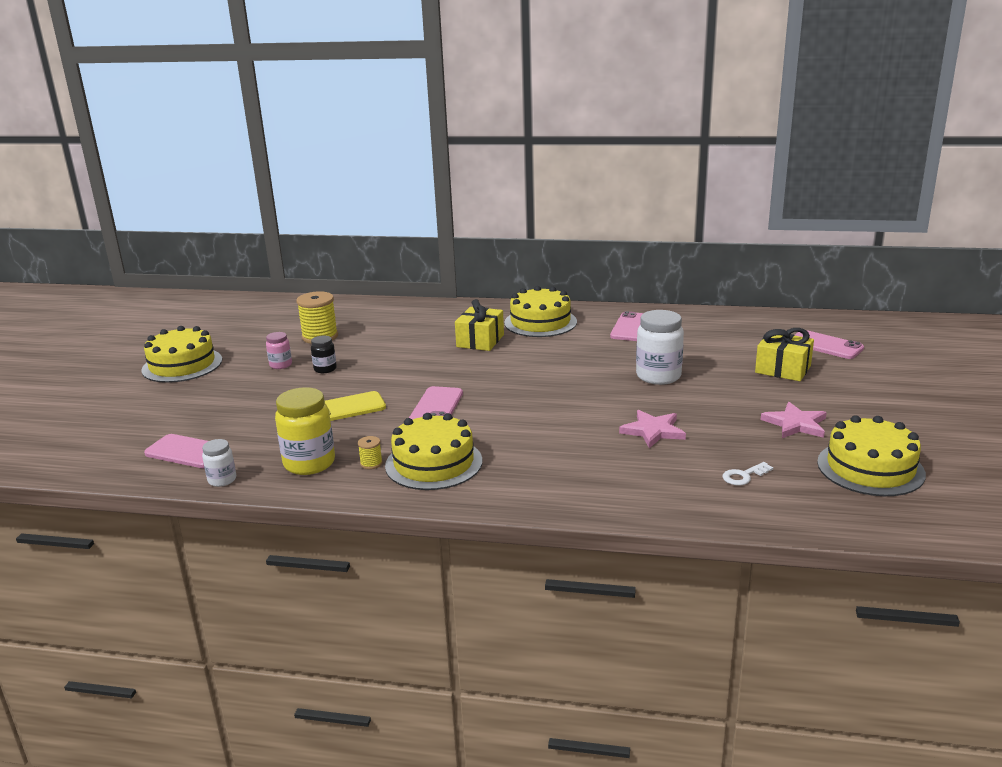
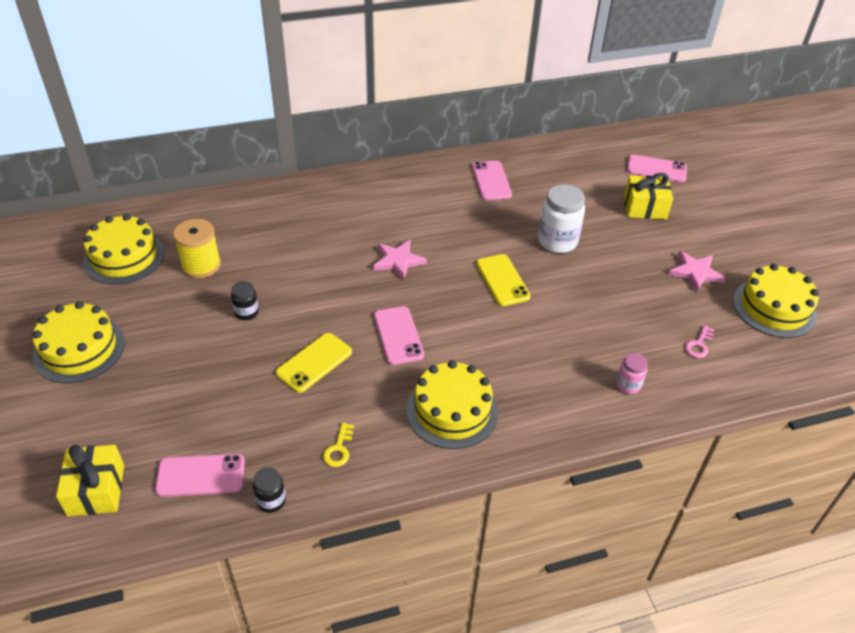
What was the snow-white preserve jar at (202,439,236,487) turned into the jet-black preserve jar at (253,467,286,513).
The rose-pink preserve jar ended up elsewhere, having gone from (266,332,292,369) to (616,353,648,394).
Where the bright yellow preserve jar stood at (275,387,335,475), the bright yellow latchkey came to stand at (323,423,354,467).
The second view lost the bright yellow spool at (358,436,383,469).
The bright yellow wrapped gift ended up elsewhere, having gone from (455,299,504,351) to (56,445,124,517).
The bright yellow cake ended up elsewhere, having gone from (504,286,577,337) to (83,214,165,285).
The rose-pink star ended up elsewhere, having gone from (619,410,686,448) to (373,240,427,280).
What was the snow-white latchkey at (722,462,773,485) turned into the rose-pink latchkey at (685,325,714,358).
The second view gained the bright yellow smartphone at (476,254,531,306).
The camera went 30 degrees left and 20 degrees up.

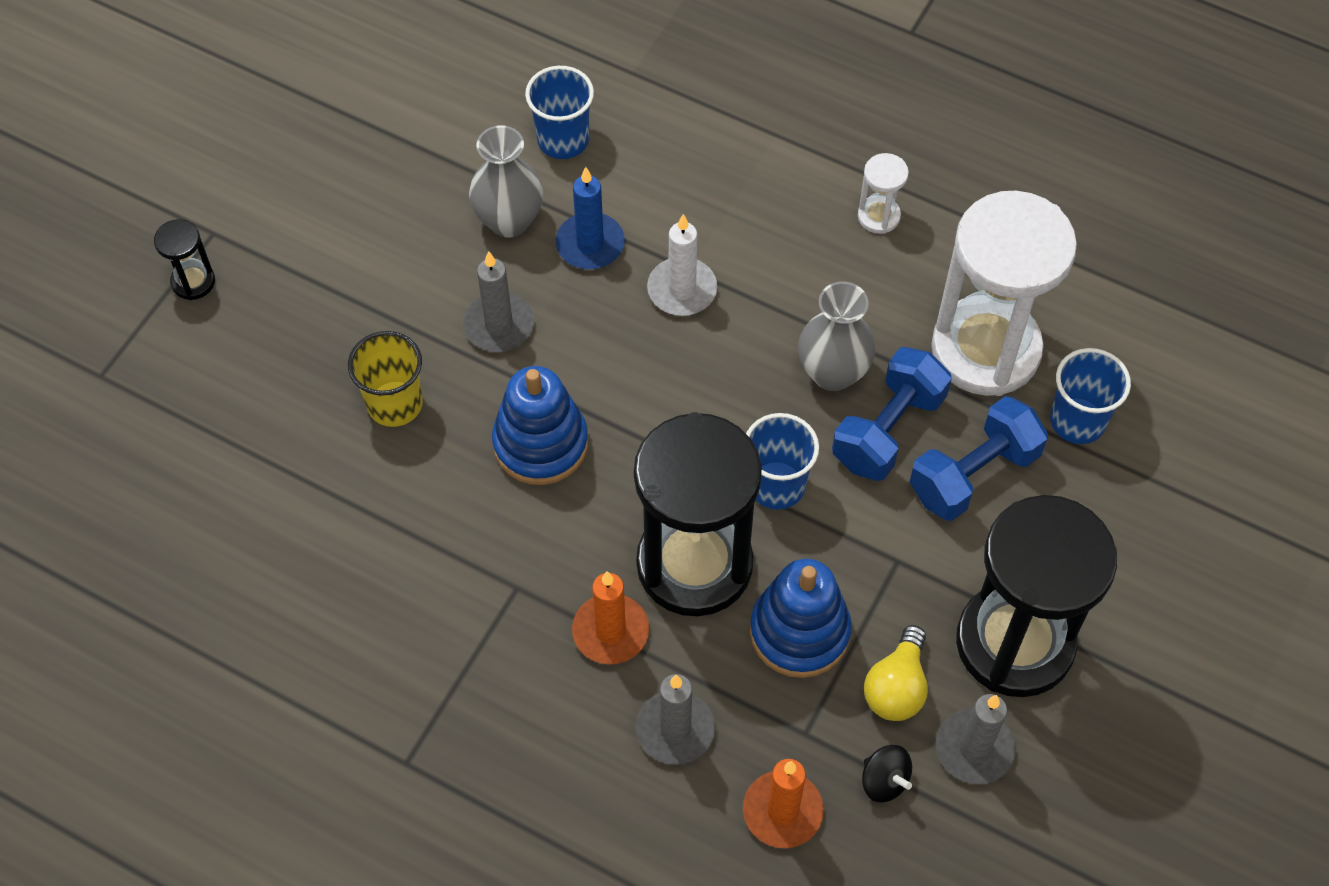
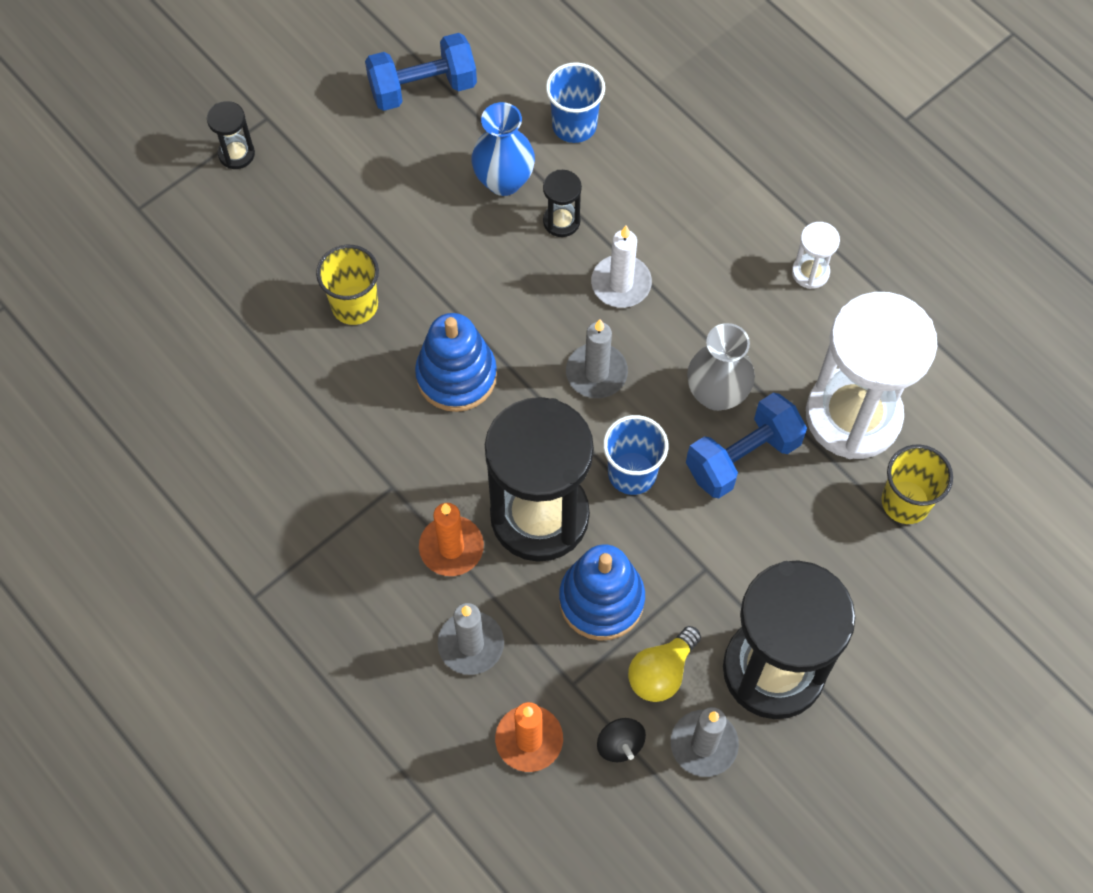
The grey candle ended up elsewhere, having gone from (463,251,534,352) to (566,319,628,398).
What was the grey flower vase at (469,125,543,238) turned into the cobalt flower vase at (471,102,535,196).
Where the cobalt candle stood at (556,167,625,269), the jet-black sand timer came to stand at (543,170,582,237).
The cobalt dumbbell ended up elsewhere, having gone from (910,396,1048,521) to (365,33,477,111).
What was the cobalt cup at (1050,348,1131,444) turned into the bright yellow cup at (882,445,953,524).
The camera went 20 degrees right and 5 degrees up.

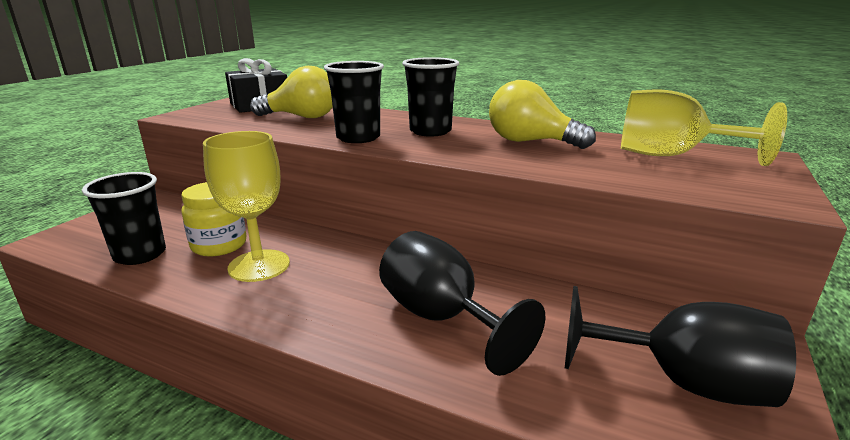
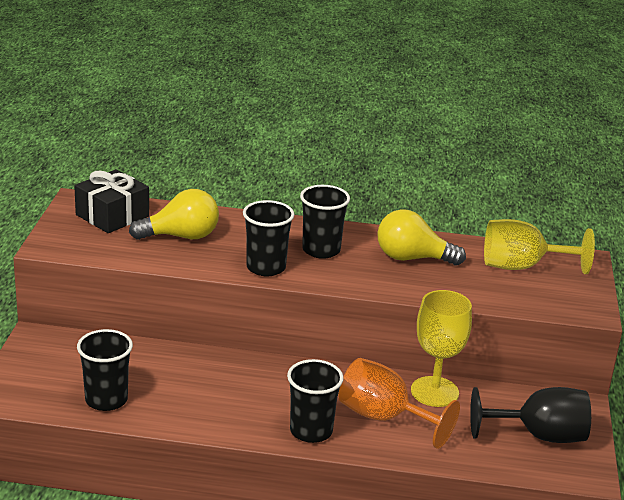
The second view lost the bright yellow preserve jar at (181,182,246,256).
The bright yellow wine glass ended up elsewhere, having gone from (203,131,290,282) to (411,290,472,407).
What was the jet-black wine glass at (379,231,545,376) turned into the orange-coloured wine glass at (338,358,460,449).
The second view gained the jet-black cup at (287,359,344,443).
The camera went 20 degrees left and 5 degrees up.

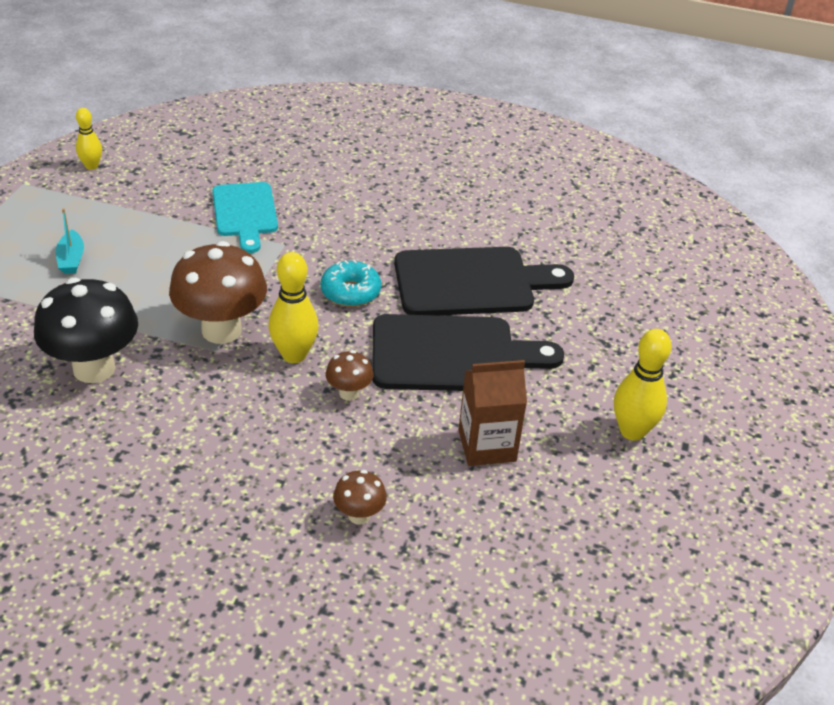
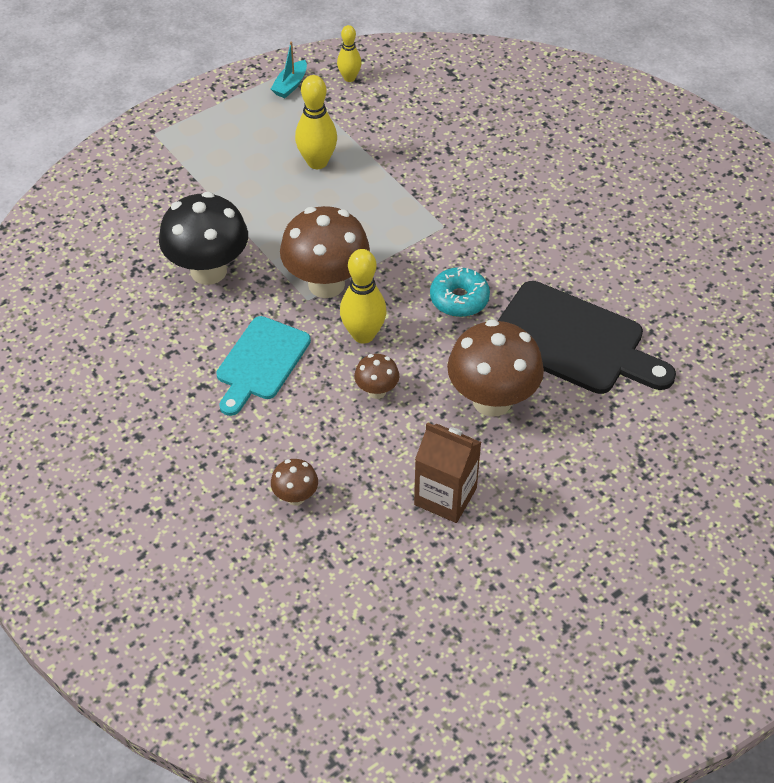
The turquoise boat ended up elsewhere, having gone from (56,208,84,274) to (271,41,307,98).
The turquoise chopping board ended up elsewhere, having gone from (212,182,278,253) to (216,316,311,416).
Where the jet-black chopping board stood at (372,314,564,391), the brown mushroom came to stand at (447,319,544,417).
The bright yellow bowling pin ended up elsewhere, having gone from (614,329,672,441) to (295,75,337,169).
The camera went 40 degrees right and 10 degrees up.

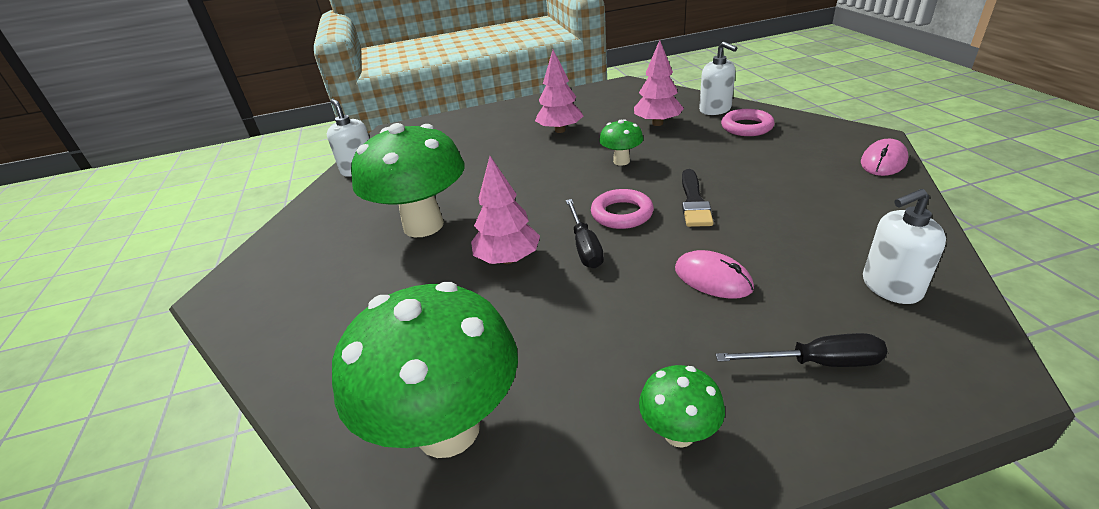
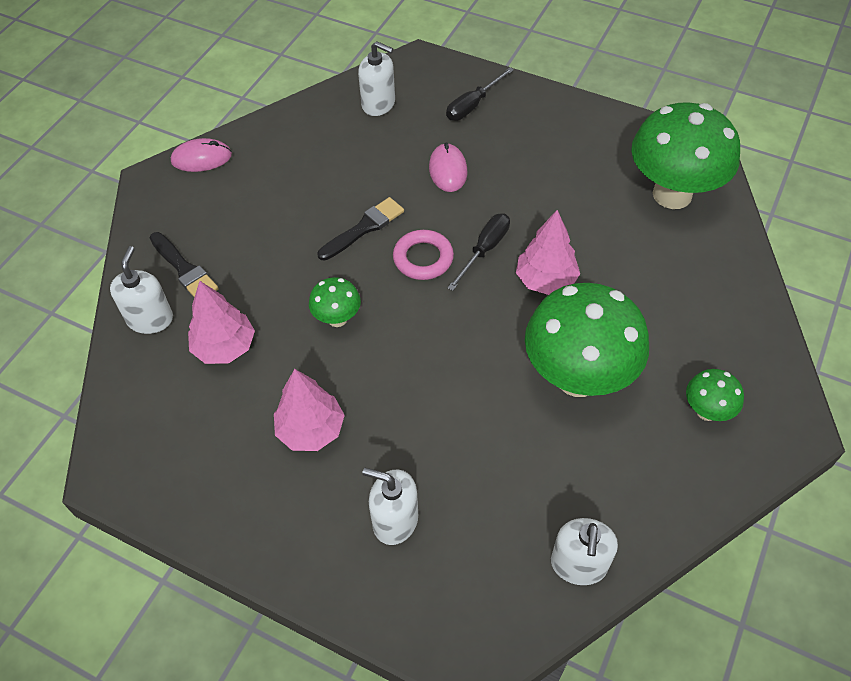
The green mushroom ended up elsewhere, having gone from (639,365,725,448) to (686,369,744,421).
The jet-black hand screwdriver at (716,333,887,367) ended up facing another way, 90 degrees counterclockwise from before.
Where the rose-pink torus stood at (721,109,775,136), the jet-black brush came to stand at (149,232,219,297).
The second view gained the snow-white pump bottle at (362,468,418,545).
The camera went 140 degrees left and 20 degrees up.

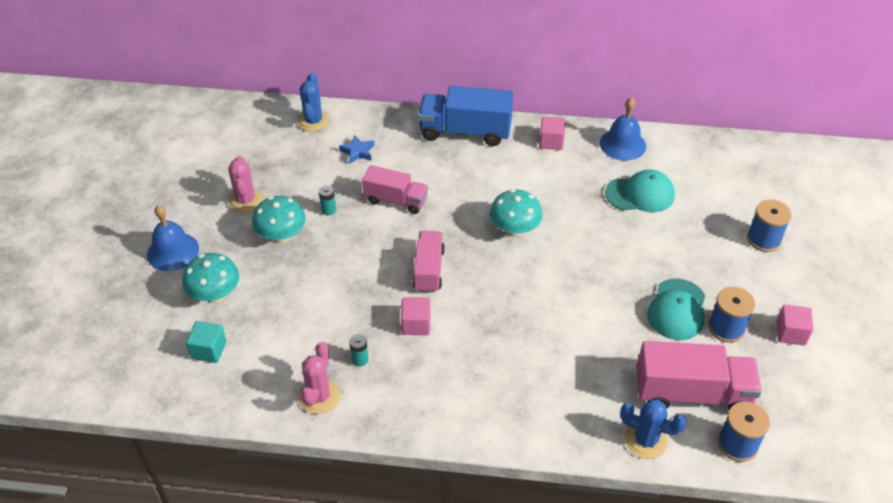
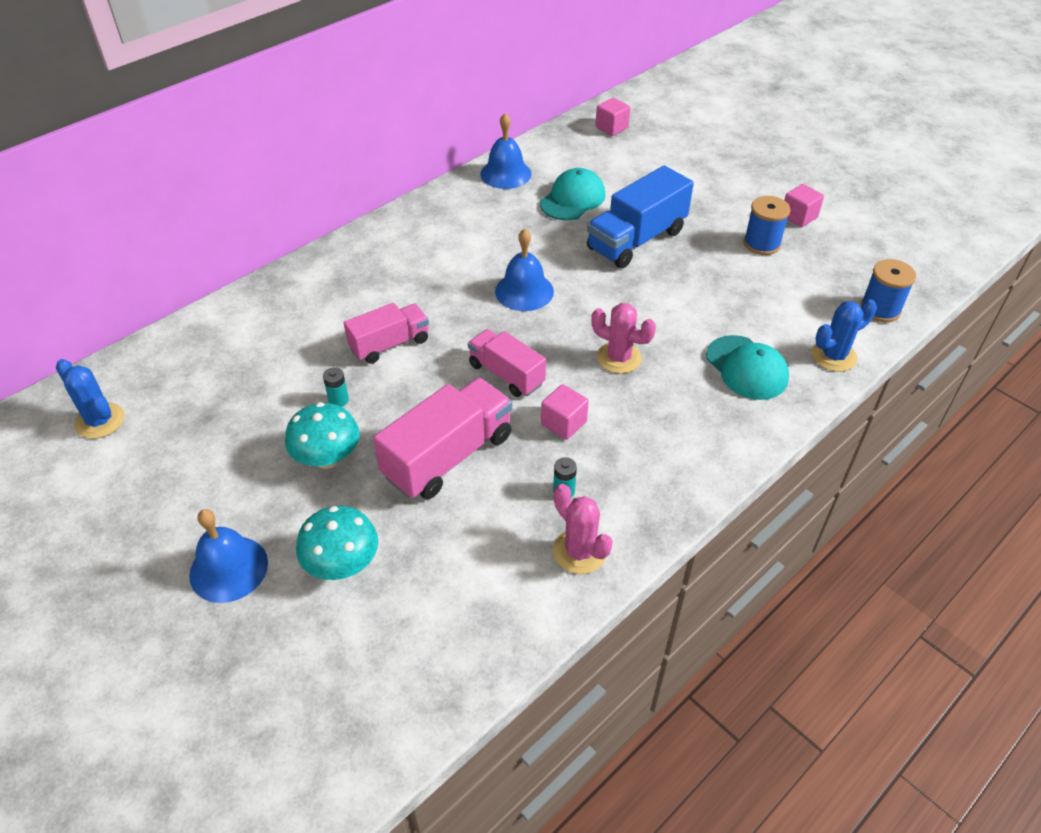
The second view lost the turquoise block at (186,321,227,363).
The rose-pink prickly plant ended up elsewhere, having gone from (228,156,263,213) to (591,303,656,374).
The cobalt prickly plant ended up elsewhere, having gone from (297,73,330,132) to (56,359,125,439).
The second view lost the cobalt star at (339,135,375,163).
The cobalt toy truck ended up elsewhere, having gone from (418,86,513,146) to (587,165,694,268).
Where the turquoise mushroom stood at (490,189,543,237), the cobalt hand bell came to stand at (495,229,554,311).
The rose-pink block ended up elsewhere, having gone from (539,116,566,150) to (595,98,630,136).
The rose-pink toy truck ended up elsewhere, having gone from (637,341,762,410) to (373,378,512,499).
The turquoise peaked cap ended up elsewhere, having gone from (647,279,705,340) to (706,335,789,400).
The second view lost the cobalt spool at (747,200,792,252).
The camera went 50 degrees left and 0 degrees up.

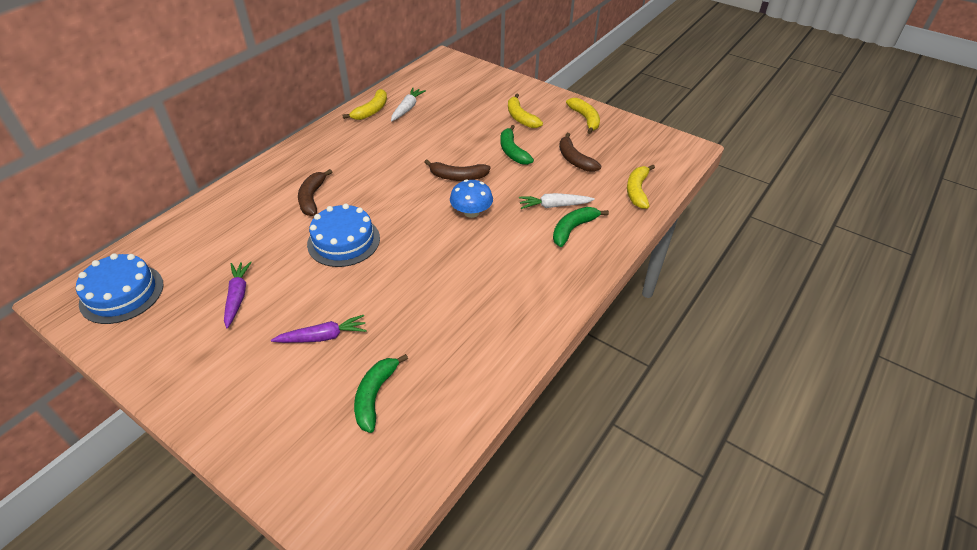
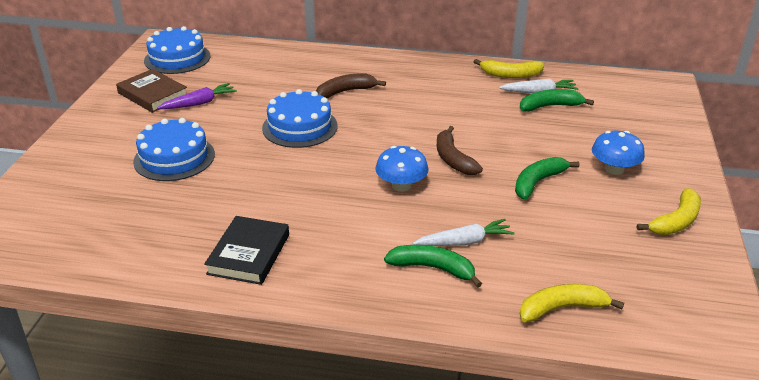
Where the purple carrot stood at (271,315,367,343), the cobalt cake came to stand at (133,118,215,181).
The green toy banana ended up elsewhere, having gone from (354,354,408,433) to (520,89,594,112).
Where the bright yellow toy banana stood at (508,94,543,128), the cobalt mushroom came to stand at (592,131,645,175).
The snow-white carrot at (519,193,595,209) ended up facing another way, 105 degrees clockwise from before.
The second view lost the brown toy banana at (559,133,601,172).
The second view gained the brown hardback at (116,69,187,113).
The second view gained the jet-black hardback at (204,216,289,285).
The camera went 65 degrees right and 10 degrees down.

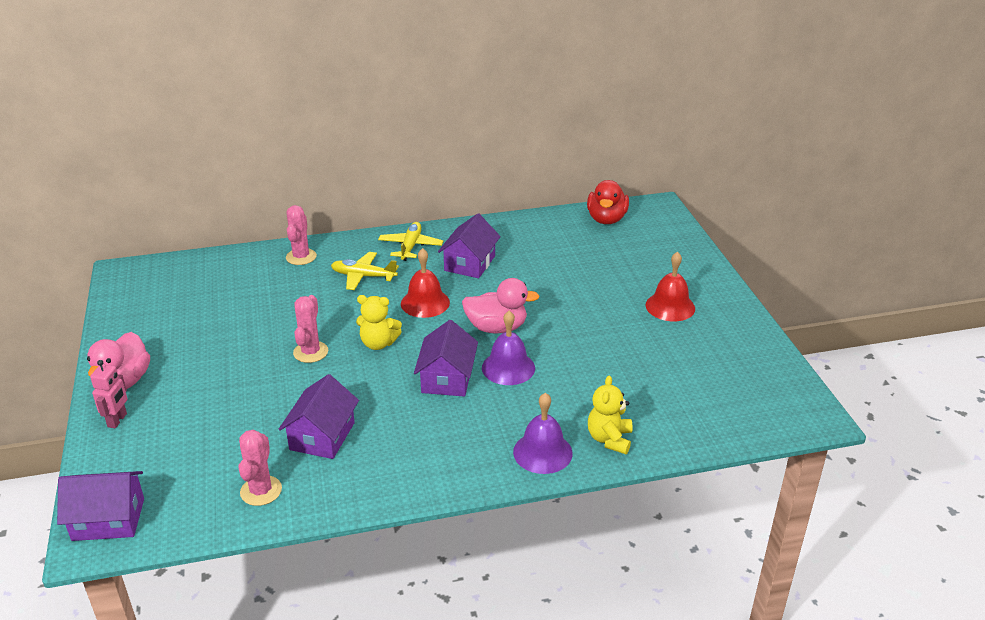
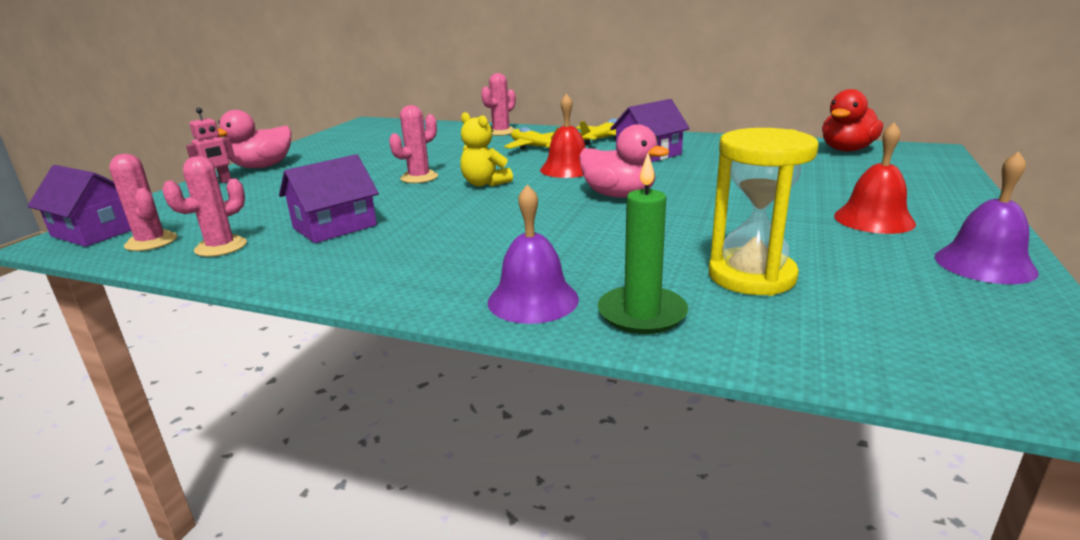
The second view lost the purple toy house at (414,320,478,397).
The purple hand bell ended up elsewhere, having gone from (482,311,535,385) to (935,151,1038,284).
Where the bright yellow stuffed bear stood at (588,376,633,454), the green candle came to stand at (598,153,688,334).
The second view gained the rose-pink prickly plant at (109,154,177,251).
The second view gained the bright yellow sand timer at (709,128,819,296).
The camera went 35 degrees right and 10 degrees down.

